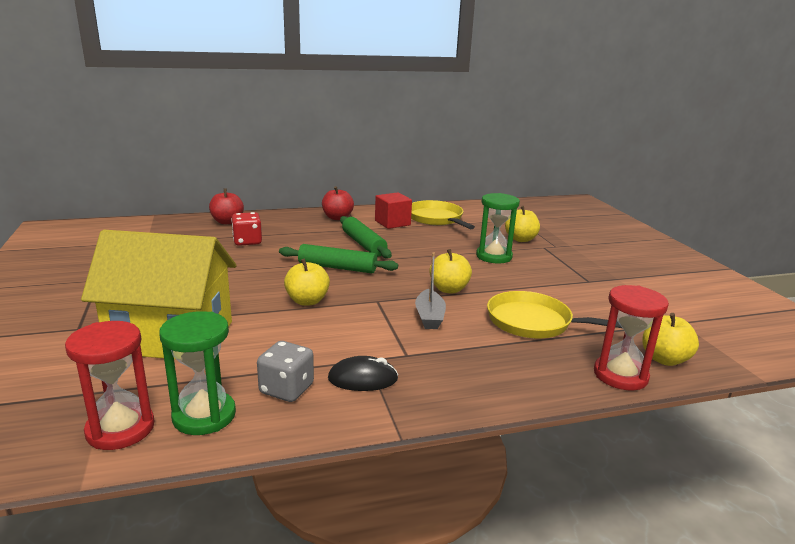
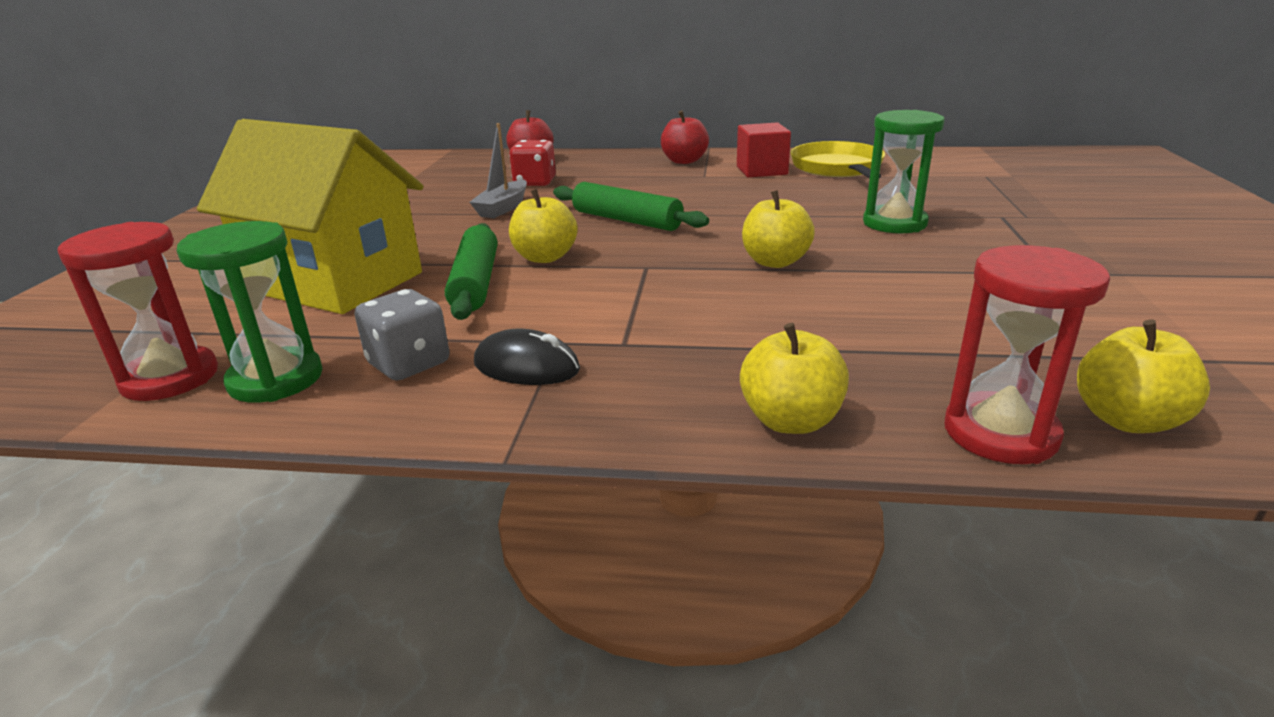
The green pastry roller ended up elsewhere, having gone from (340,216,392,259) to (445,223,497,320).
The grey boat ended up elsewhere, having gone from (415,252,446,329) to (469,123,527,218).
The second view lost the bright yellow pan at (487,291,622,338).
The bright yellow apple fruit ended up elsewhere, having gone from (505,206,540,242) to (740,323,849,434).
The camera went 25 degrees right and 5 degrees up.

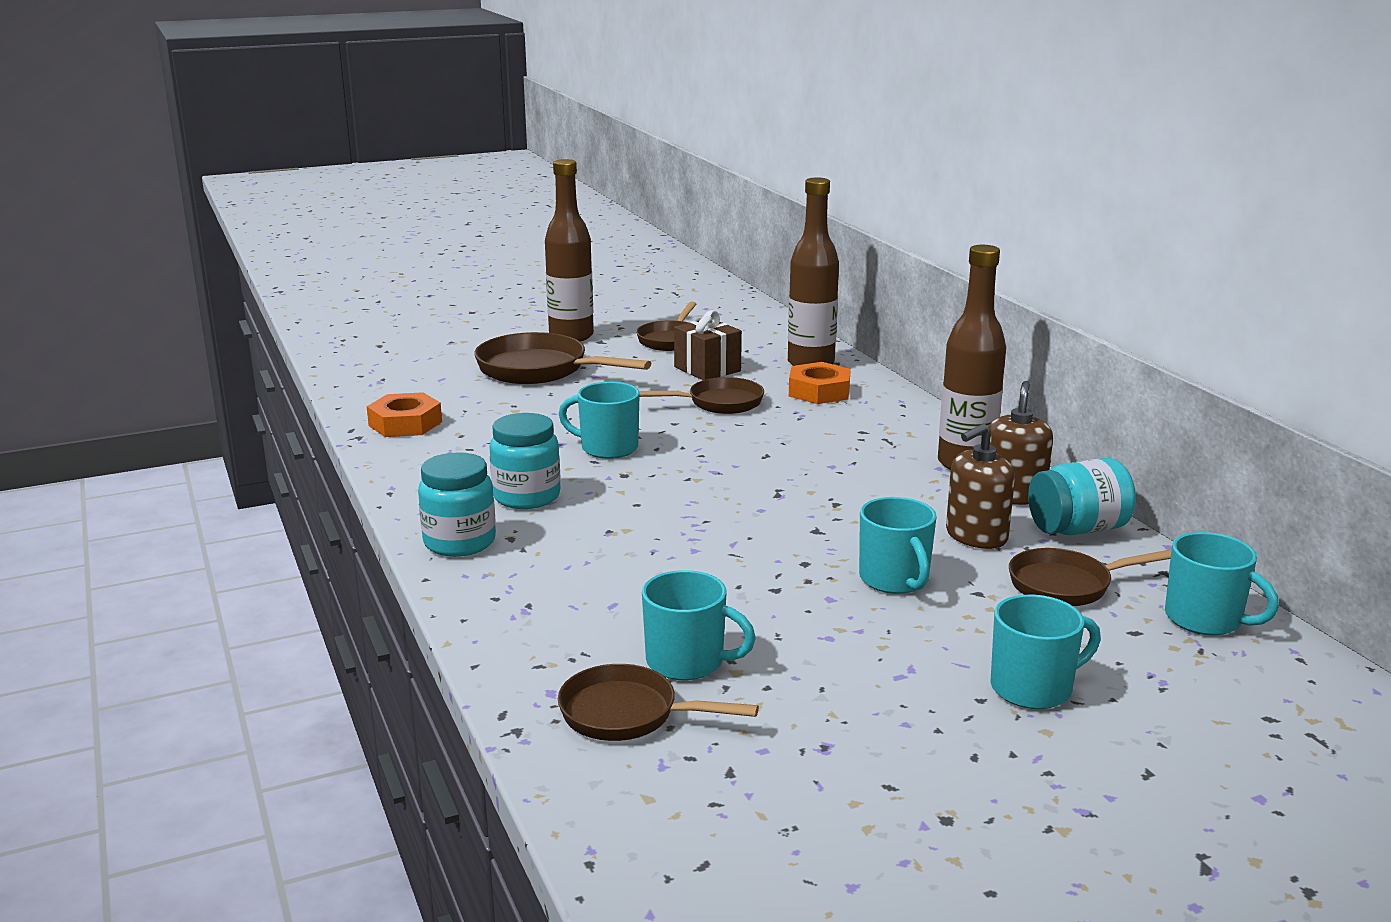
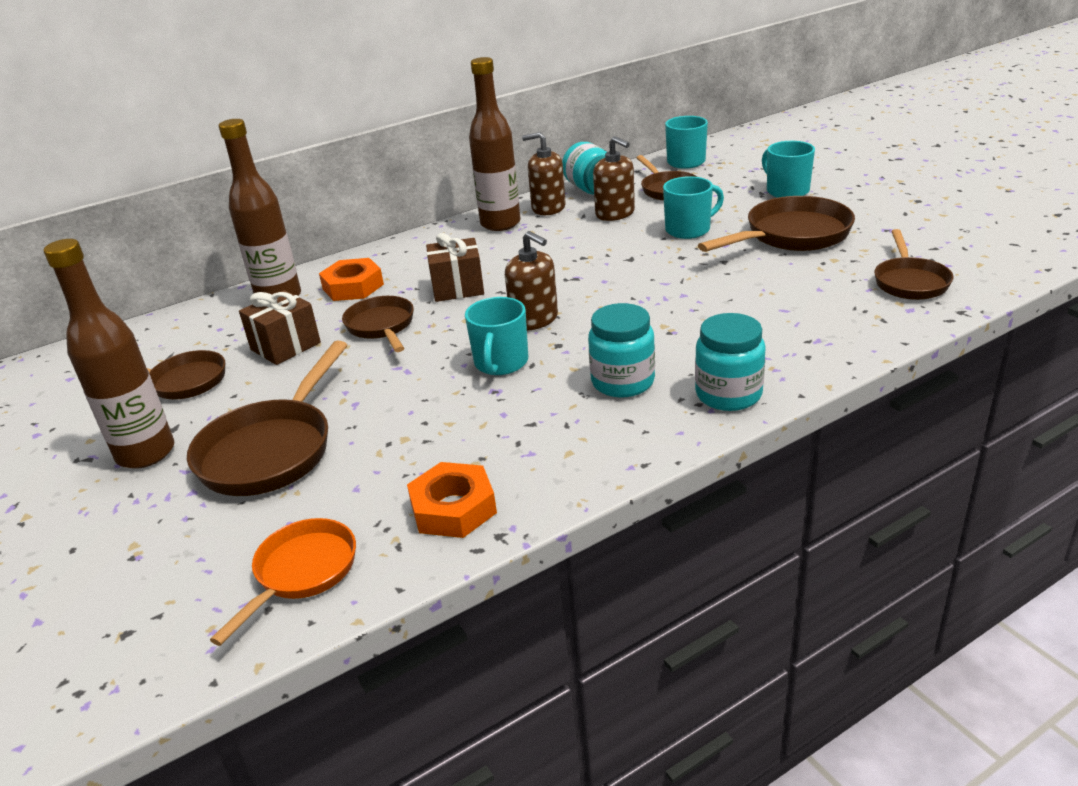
The second view lost the turquoise mug at (642,570,756,680).
The second view gained the orange-coloured pan at (210,518,356,646).
The second view gained the brown wrapped gift at (426,233,484,302).
The second view gained the brown pump bottle at (505,231,558,330).
The second view gained the brown pan at (698,196,855,252).
The camera went 95 degrees left and 10 degrees up.

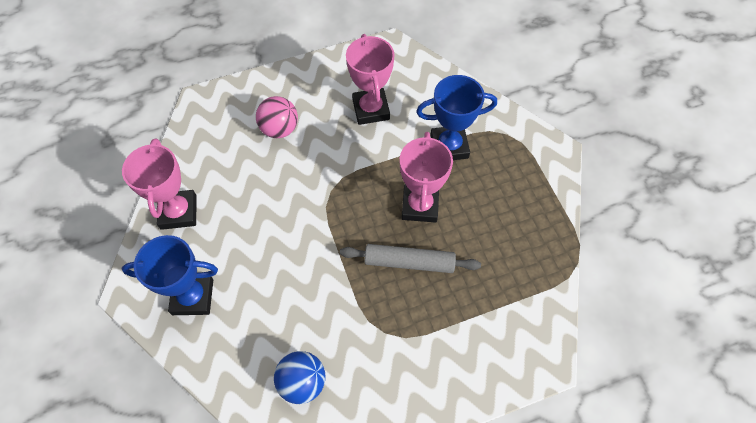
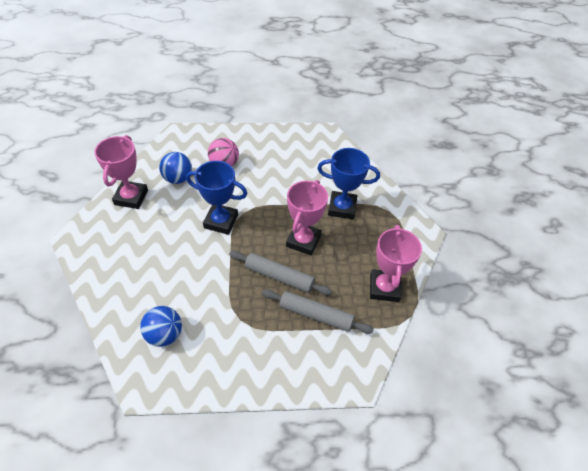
The cobalt trophy ended up elsewhere, having gone from (122,235,218,315) to (186,161,247,235).
The rose-pink trophy ended up elsewhere, having gone from (346,34,395,125) to (370,225,422,302).
The second view gained the cobalt play ball at (159,152,192,184).
The second view gained the grey pastry roller at (262,289,374,334).
The camera went 15 degrees right and 10 degrees down.

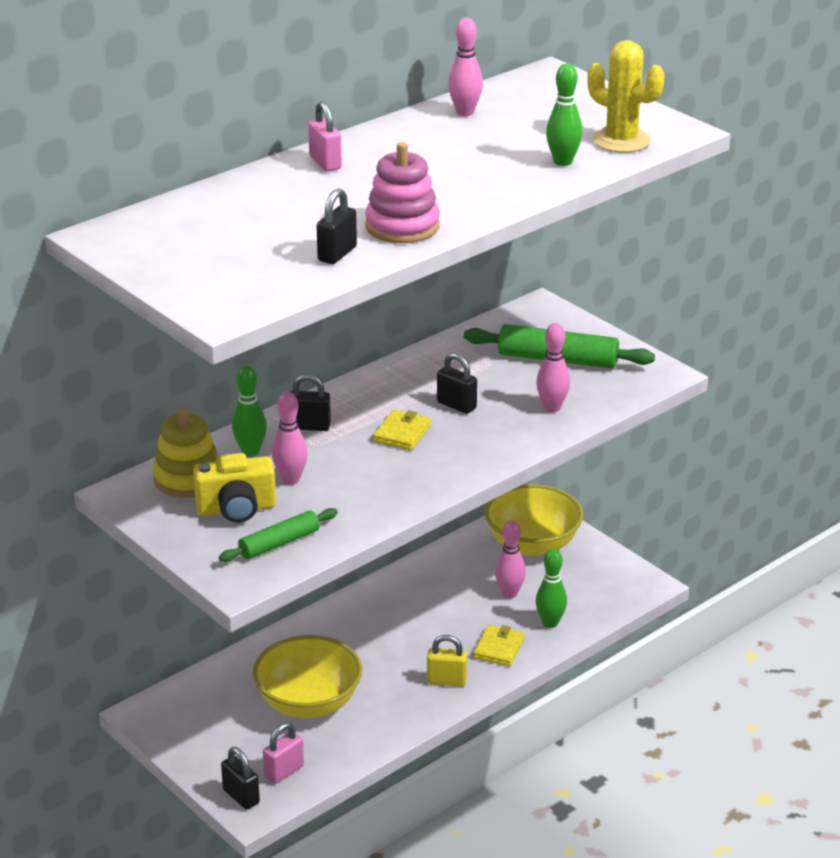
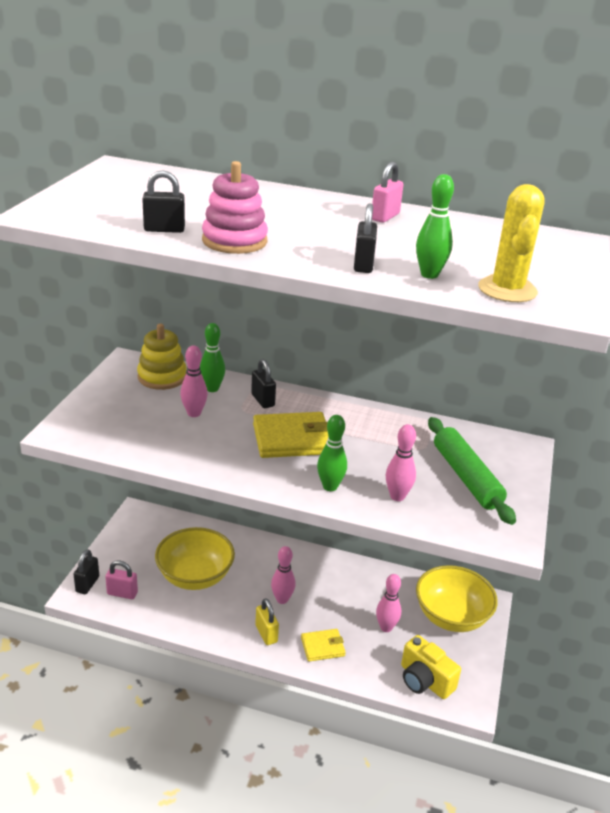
The bright yellow compact camera ended up elsewhere, having gone from (193,453,276,523) to (401,635,461,699).
The second view lost the green pastry roller at (219,508,338,562).
The rose-pink lock ended up elsewhere, having gone from (308,101,342,171) to (372,162,403,223).
The size of the bright yellow wallet at (373,410,431,450) changed by a factor of 1.74.
The jet-black lock ended up elsewhere, having gone from (437,353,477,414) to (354,203,377,273).
The rose-pink bowling pin ended up elsewhere, having gone from (448,18,483,116) to (271,546,296,604).
The green bowling pin ended up elsewhere, having gone from (536,549,567,628) to (317,415,347,491).
The camera went 55 degrees right and 0 degrees up.

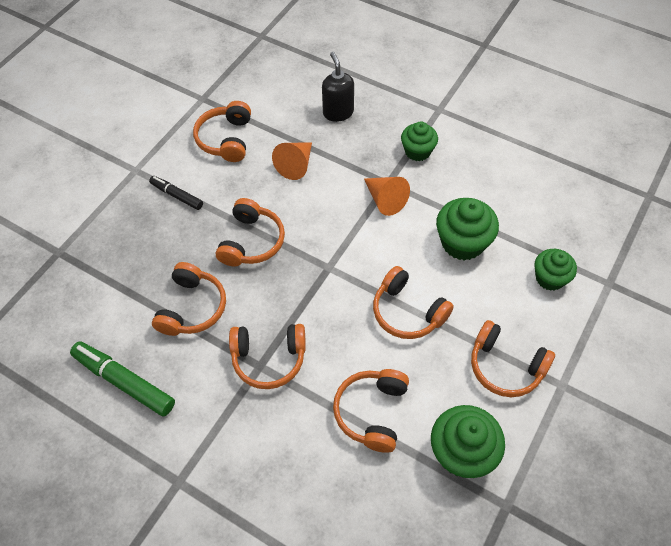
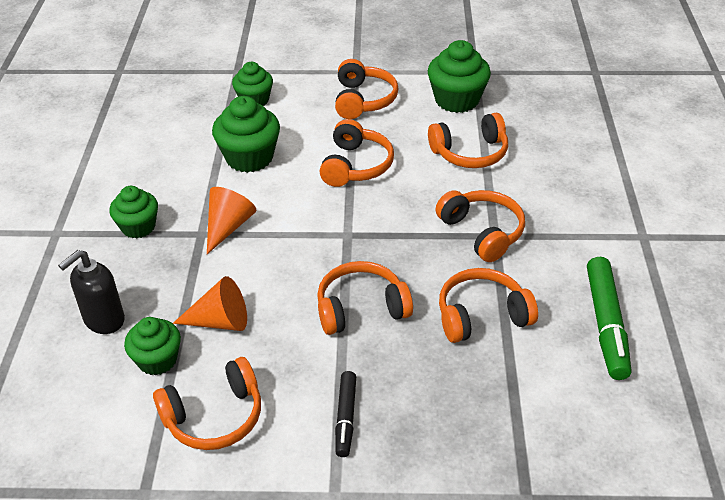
The second view gained the green cupcake at (124,317,181,375).
The camera went 120 degrees left and 15 degrees down.

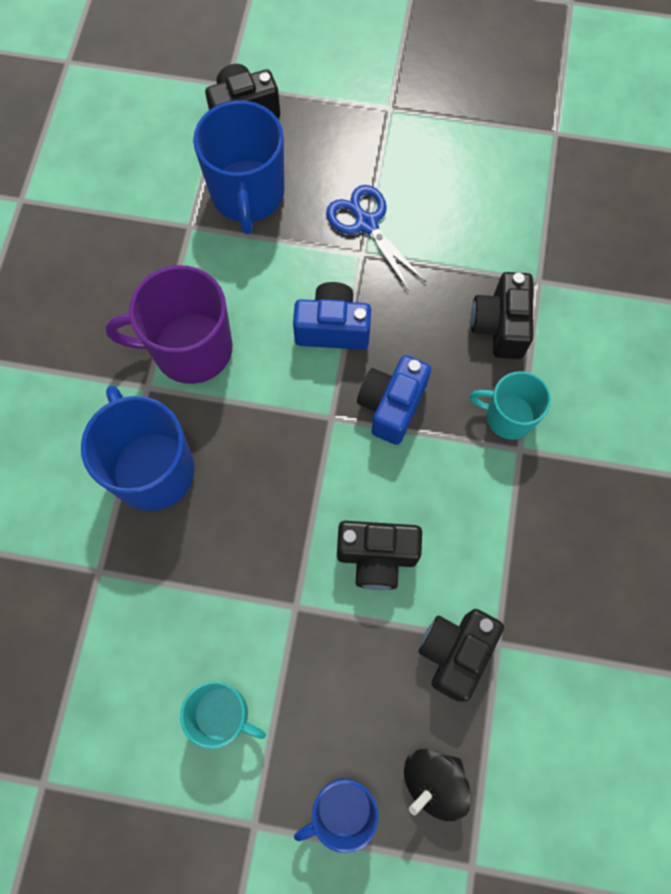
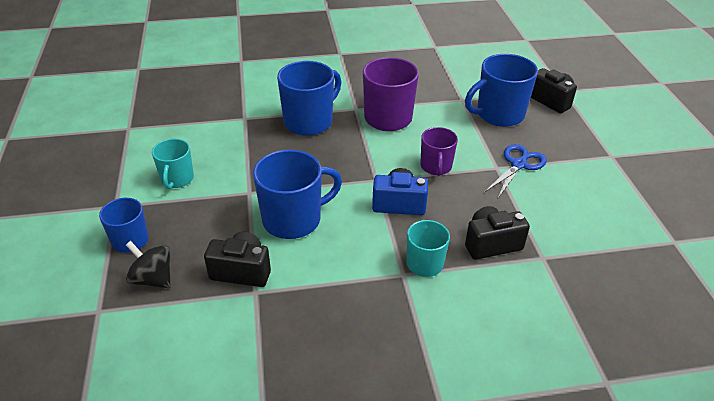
Where the cobalt compact camera stood at (293,282,371,350), the purple mug came to stand at (420,127,458,176).
Where the jet-black compact camera stood at (337,521,422,590), the cobalt mug came to stand at (253,150,342,239).
The camera went 70 degrees right and 30 degrees down.

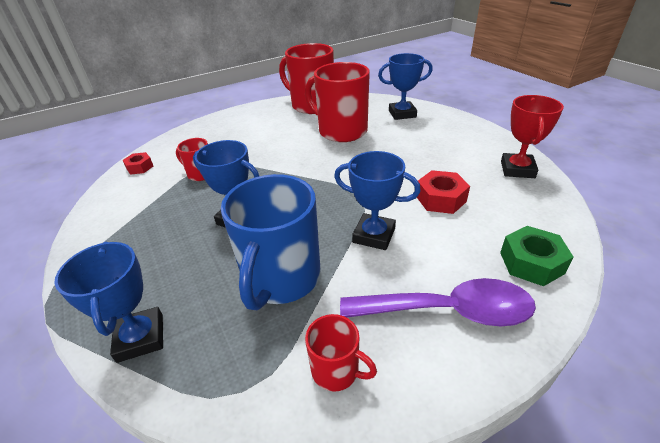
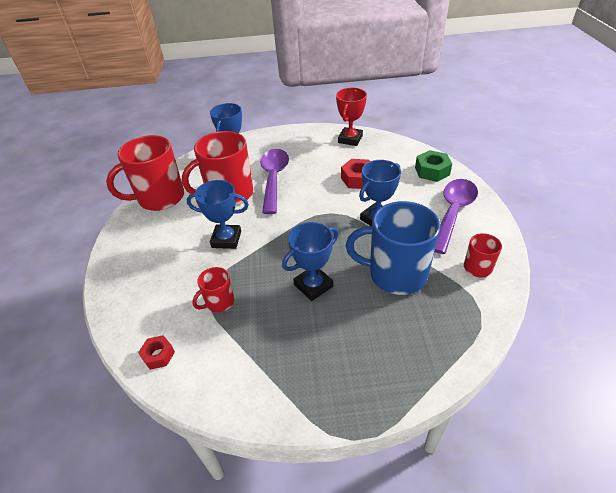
The cobalt trophy ended up elsewhere, having gone from (54,242,163,363) to (187,180,249,249).
The cobalt mug at (221,174,321,310) ended up facing another way, 150 degrees clockwise from before.
The red trophy at (501,95,564,178) ended up facing another way, 75 degrees clockwise from before.
The second view gained the purple spoon at (260,149,289,214).
The camera went 65 degrees left and 5 degrees up.

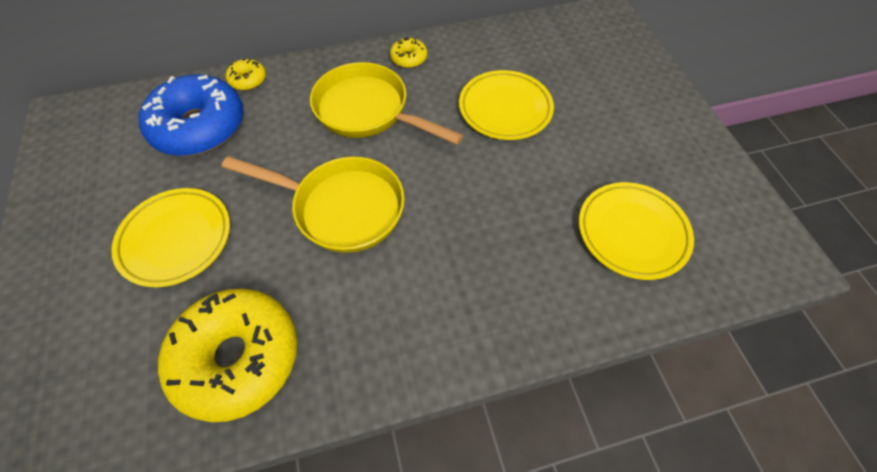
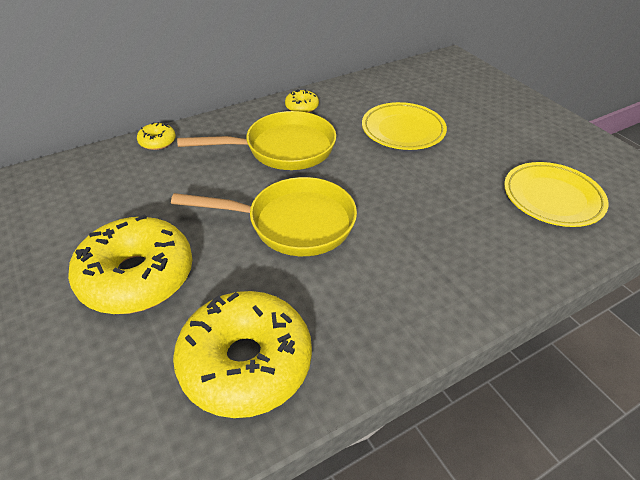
Where the bright yellow plate stood at (111,188,230,287), the bright yellow donut came to stand at (68,214,193,314).
The second view lost the cobalt donut at (138,74,243,156).
The bright yellow pan at (310,62,463,145) ended up facing another way, 150 degrees clockwise from before.
The camera went 15 degrees left and 15 degrees down.

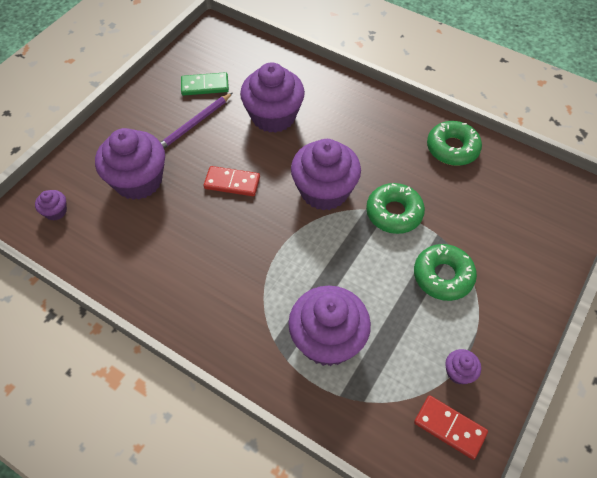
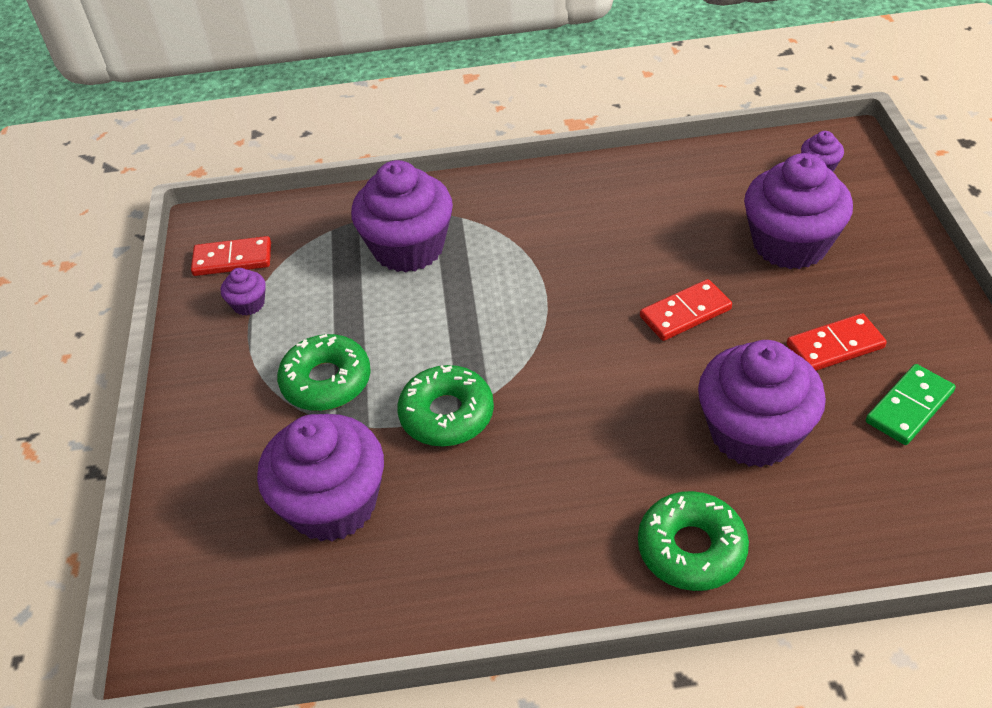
Where the purple pencil stood at (160,93,232,149), the red domino came to stand at (787,313,887,371).
The purple cupcake ended up elsewhere, having gone from (291,139,361,211) to (257,414,384,542).
The green donut ended up elsewhere, having gone from (427,121,482,166) to (638,491,749,591).
The camera went 145 degrees right and 10 degrees down.

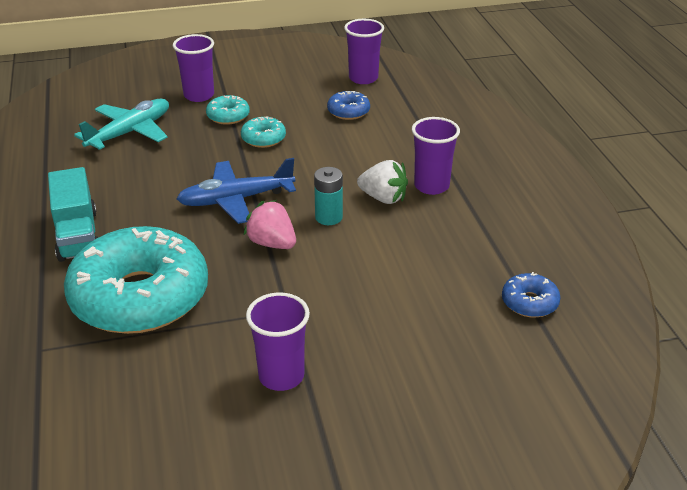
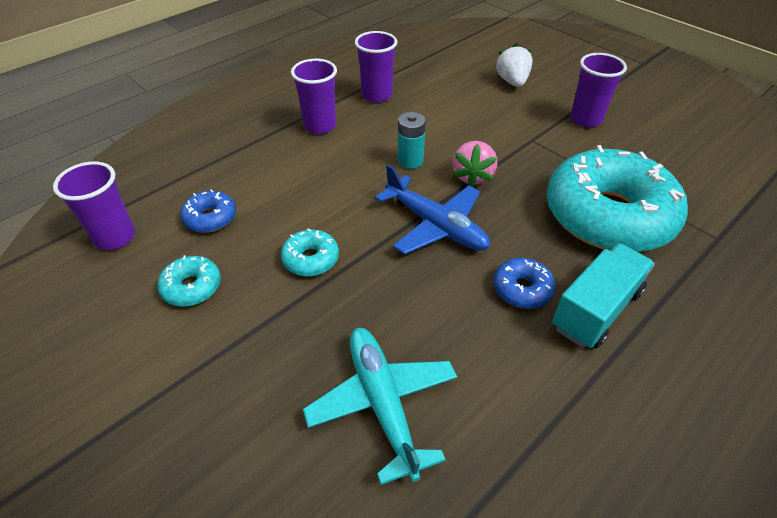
The turquoise toy plane at (74,99,169,150) ended up facing another way, 60 degrees clockwise from before.
The purple cup ended up elsewhere, having gone from (173,34,214,102) to (355,31,397,103).
The turquoise donut ended up elsewhere, having gone from (206,95,250,125) to (157,255,221,307).
The snow-white berry ended up elsewhere, having gone from (357,160,408,204) to (495,43,533,87).
The cobalt donut ended up elsewhere, having gone from (502,272,561,318) to (493,258,555,309).
The camera went 120 degrees left and 10 degrees up.

